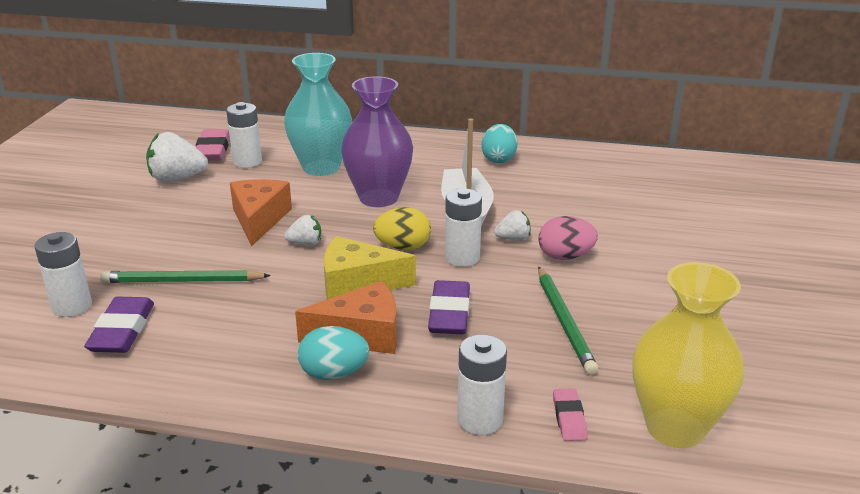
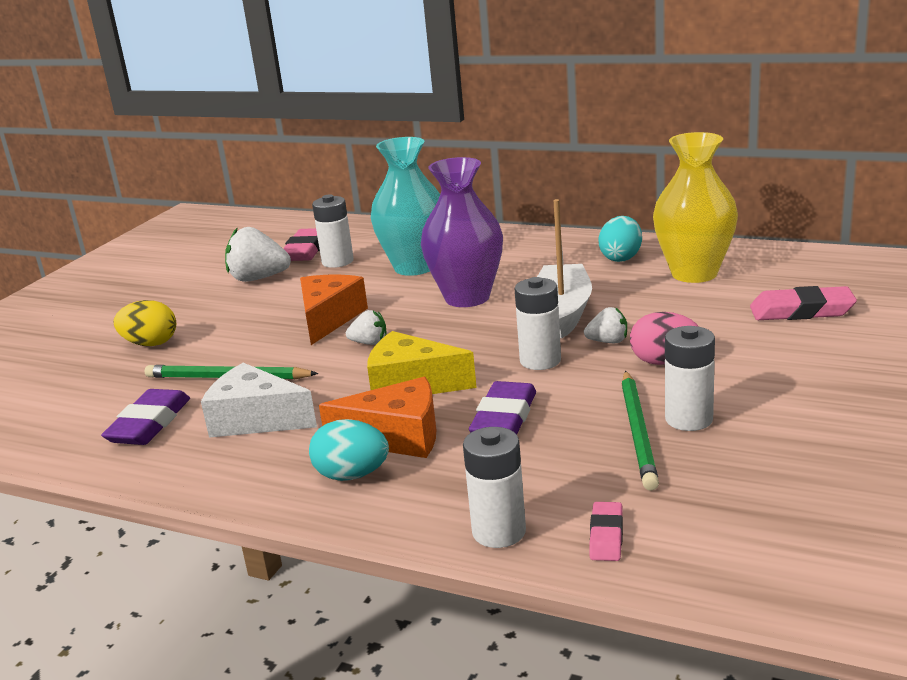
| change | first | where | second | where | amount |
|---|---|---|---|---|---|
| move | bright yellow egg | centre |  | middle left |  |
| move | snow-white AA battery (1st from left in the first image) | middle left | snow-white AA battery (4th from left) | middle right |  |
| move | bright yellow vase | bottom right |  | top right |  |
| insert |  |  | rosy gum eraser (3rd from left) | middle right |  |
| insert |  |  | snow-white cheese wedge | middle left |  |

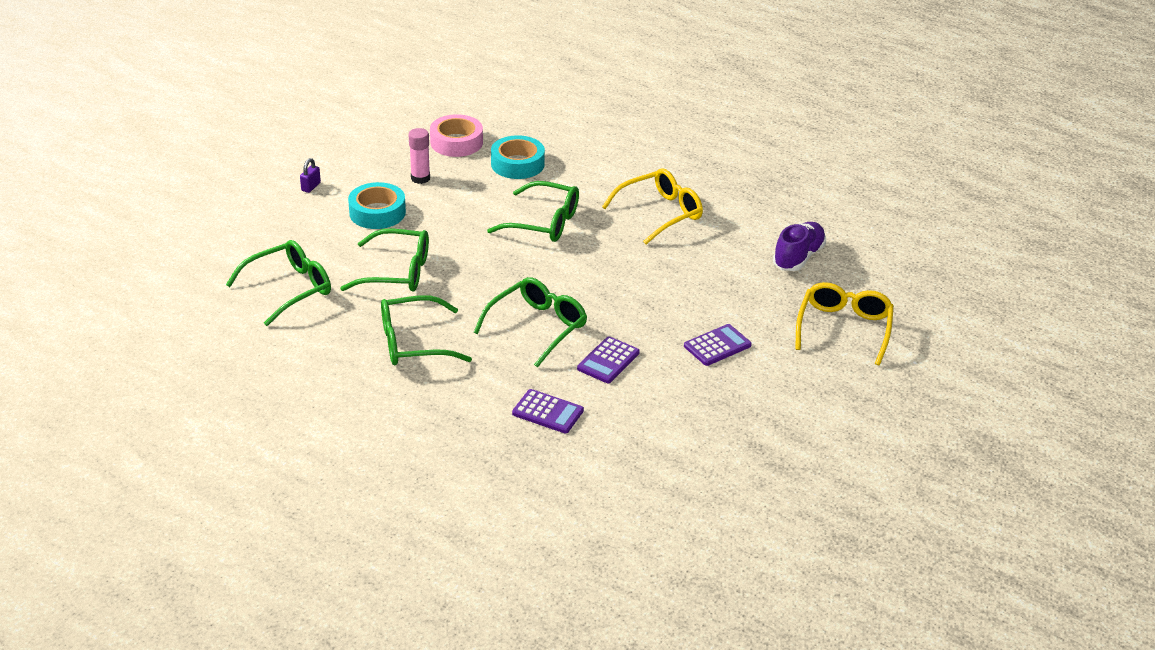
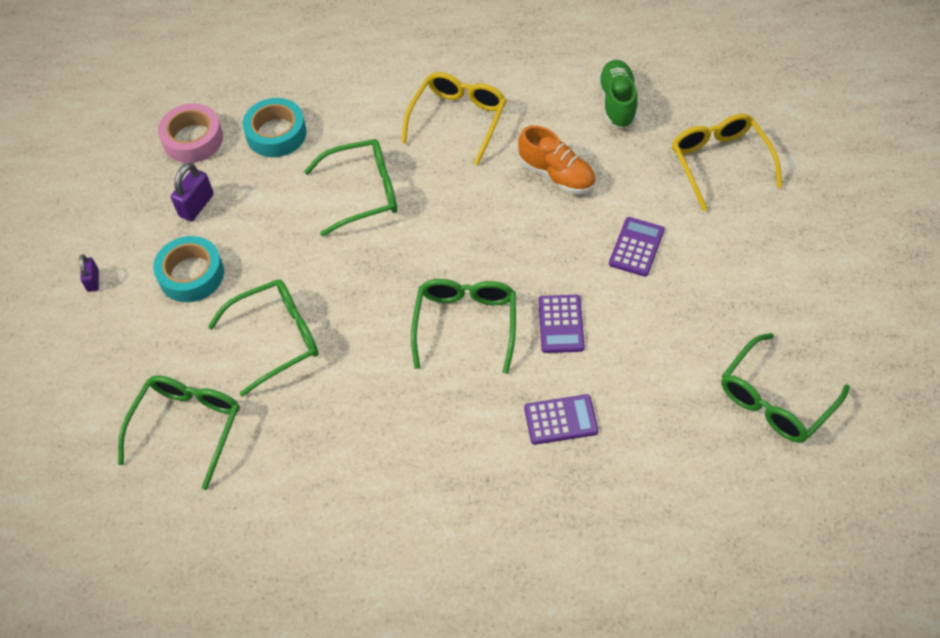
| change | first | where | second | where | amount |
|---|---|---|---|---|---|
| replace | rosy glue stick | top centre | royal purple padlock (2nd from left) | top left |  |
| recolor | royal purple lace-up shoe | middle right | leaf-green lace-up shoe | top centre |  |
| move | leaf-green spectacles (3rd from left in the first image) | centre | leaf-green spectacles (5th from left) | middle right |  |
| insert |  |  | orange-coloured lace-up shoe | top centre |  |

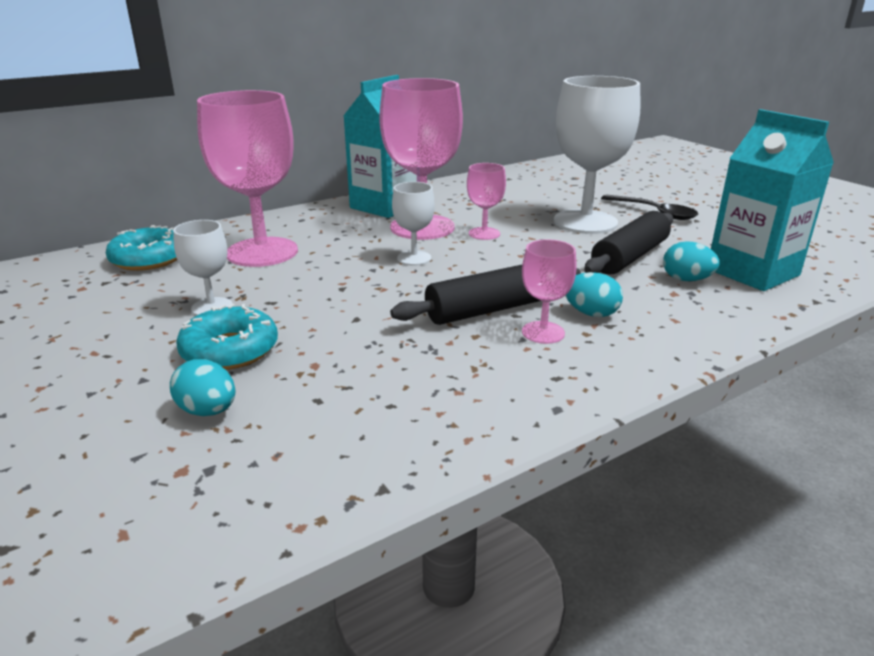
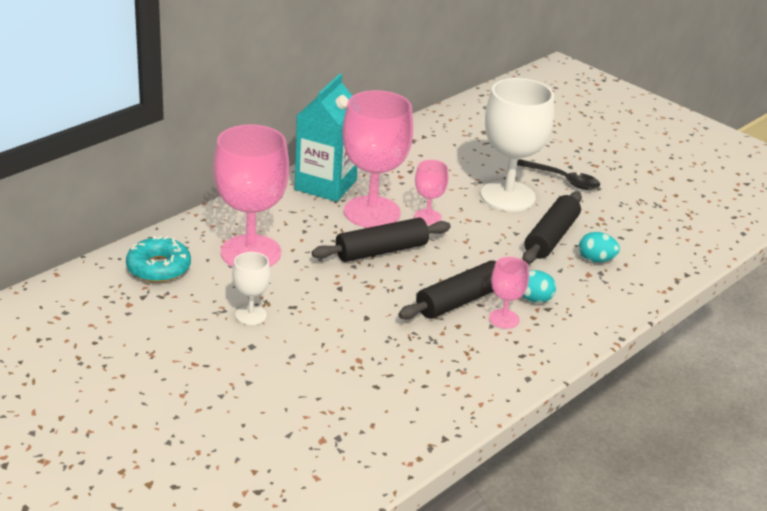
| change | first | where | second | where | amount |
|---|---|---|---|---|---|
| delete | aqua milk carton (2nd from left) | top right |  |  |  |
| replace | snow-white goblet (2nd from left) | centre | jet-black dough roller (1st from left) | centre |  |
| delete | aqua doughnut (2nd from left) | middle left |  |  |  |
| delete | aqua egg (1st from left) | middle left |  |  |  |

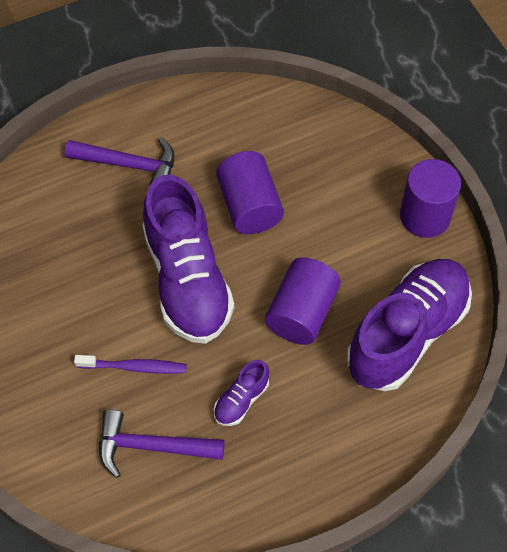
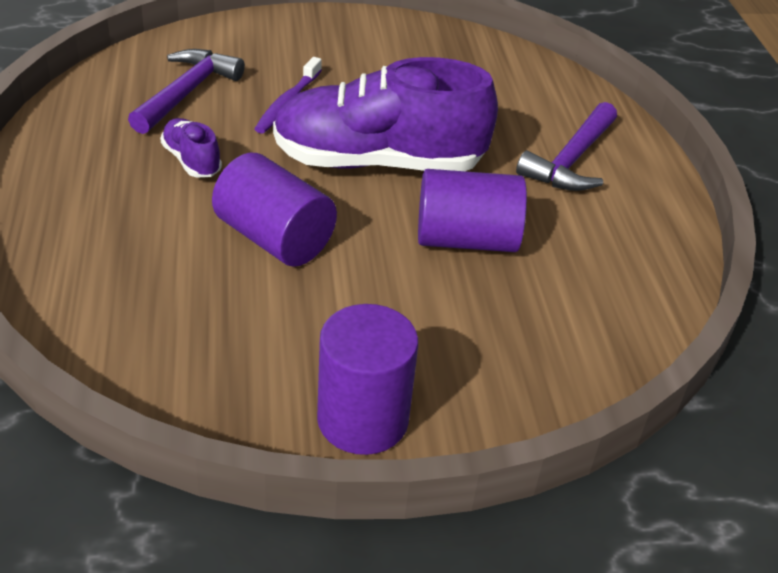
| change | first | where | second | where | amount |
|---|---|---|---|---|---|
| delete | royal purple lace-up shoe (3rd from left) | middle right |  |  |  |

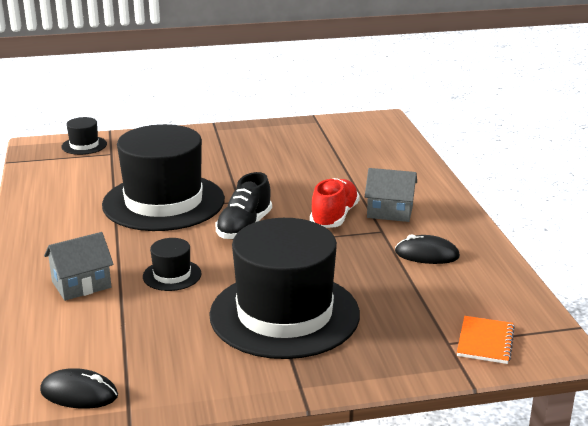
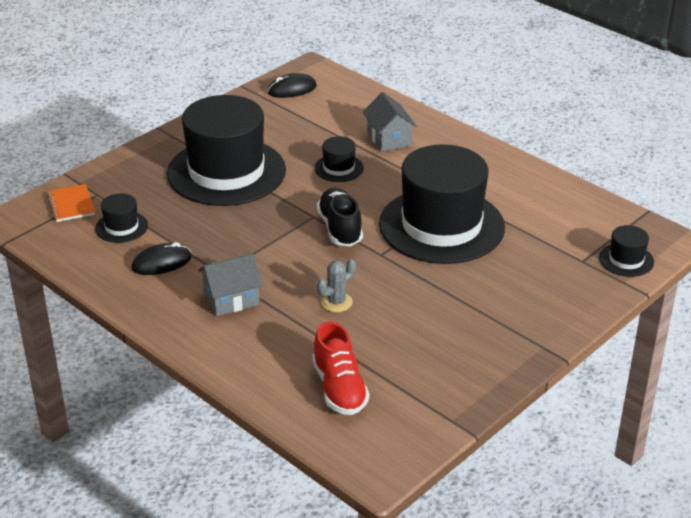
| change | first | where | second | where | amount |
|---|---|---|---|---|---|
| move | crimson lace-up shoe | centre |  | bottom centre |  |
| rotate | ash-grey cottage (1st from left in the first image) | middle left | ash-grey cottage (2nd from left) | top centre | 45 degrees counterclockwise |
| insert |  |  | jet-black tall hat (1st from left) | middle left |  |
| insert |  |  | ash-grey saguaro cactus | centre |  |

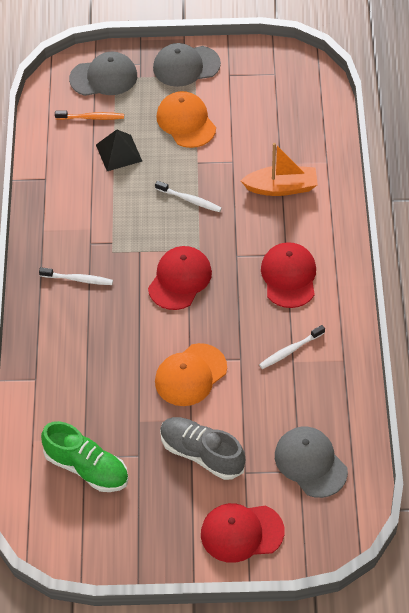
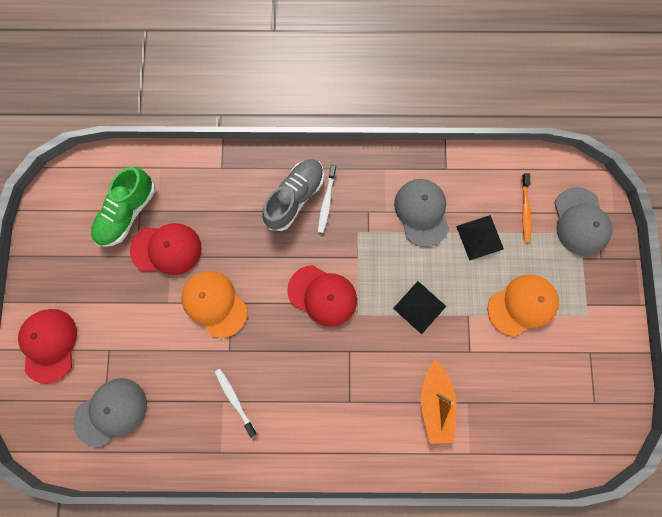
| change | first | where | second | where | amount |
|---|---|---|---|---|---|
| move | ash-grey cap (2nd from left) | top centre |  | centre |  |
| replace | snow-white tooth brush (2nd from left) | top centre | jet-black pyramid shape (1st from left) | centre |  |
| move | crimson cap (3rd from left in the first image) | middle right | crimson cap (2nd from left) | middle left |  |
| move | ash-grey lace-up shoe | bottom centre |  | centre |  |

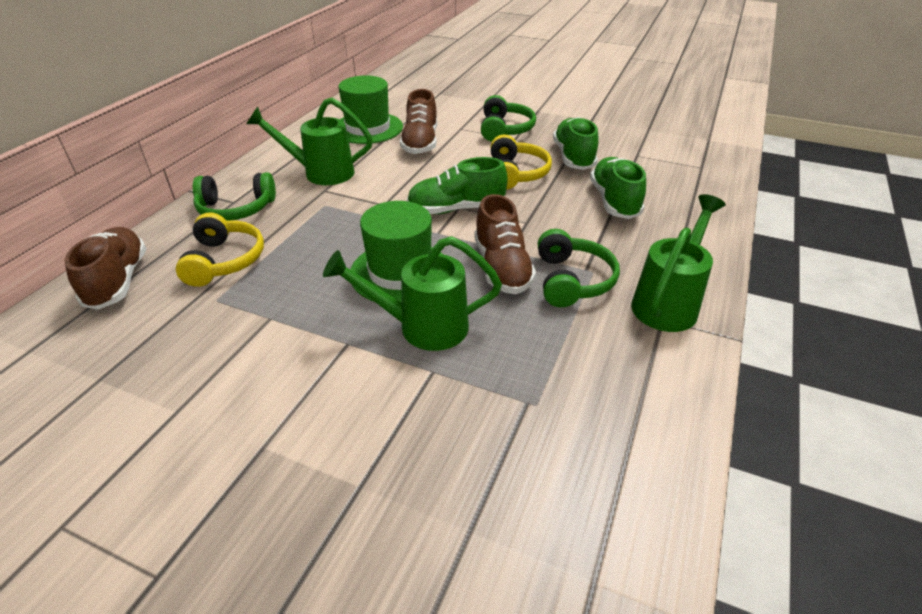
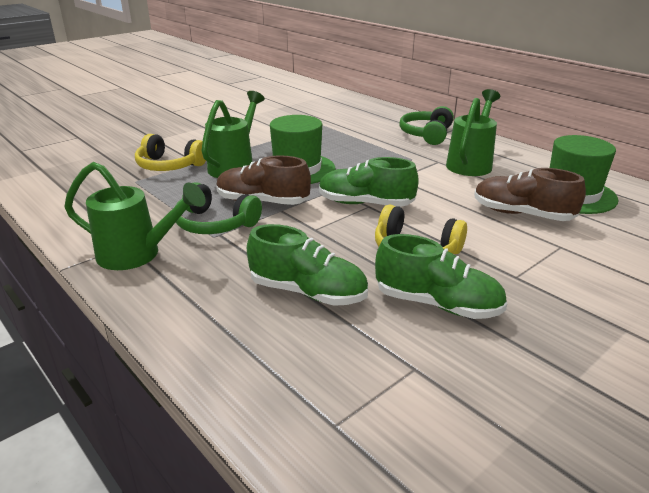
| change | first | where | second | where | amount |
|---|---|---|---|---|---|
| delete | leaf-green headset (2nd from left) | top centre |  |  |  |
| rotate | leaf-green lace-up shoe (1st from left in the first image) | top centre | leaf-green lace-up shoe (2nd from left) | centre | 90 degrees counterclockwise |
| rotate | leaf-green watering can (3rd from left in the first image) | middle right | leaf-green watering can (1st from left) | middle left | 45 degrees counterclockwise |
| move | bright yellow headset (1st from left) | middle left |  | top left |  |
| delete | brown lace-up shoe (1st from left) | middle left |  |  |  |

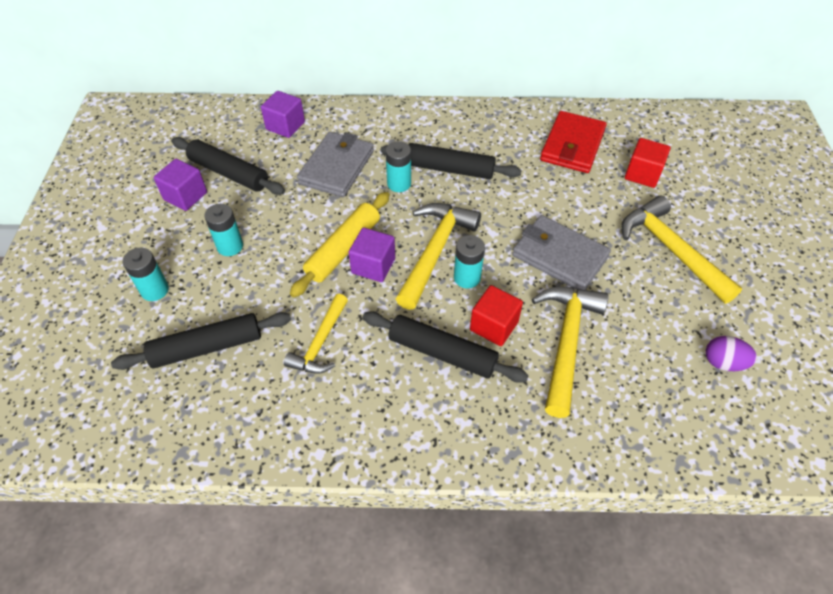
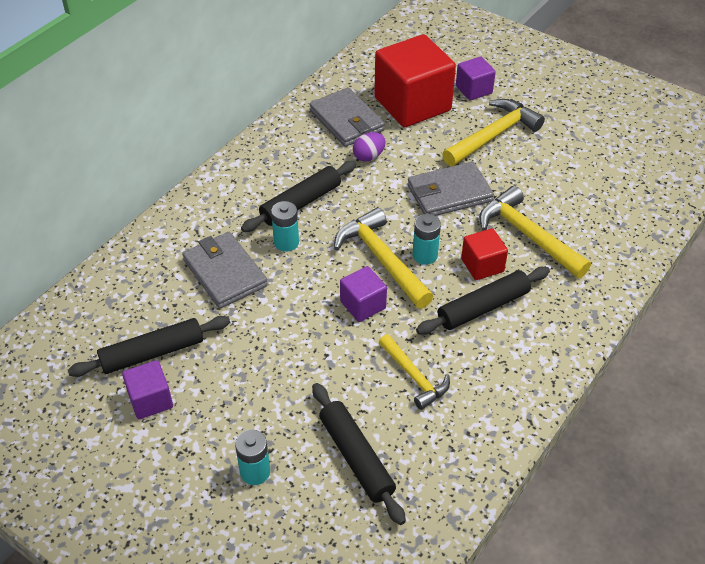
| change | first | where | second | where | amount |
|---|---|---|---|---|---|
| move | royal purple block (2nd from left in the first image) | top centre | royal purple block (3rd from left) | top right |  |
| recolor | crimson billfold | top right | ash-grey billfold (2nd from left) | top centre |  |
| resize | crimson block (2nd from left in the first image) | top right | crimson block (1st from left) | top centre | x2.04 |
| delete | bright yellow dough roller | centre |  |  |  |
| rotate | bright yellow claw hammer (4th from left in the first image) | middle right | bright yellow claw hammer (3rd from left) | top right | 135 degrees clockwise |
| delete | aqua AA battery (2nd from left) | middle left |  |  |  |
| rotate | jet-black dough roller (1st from left in the first image) | middle left | jet-black dough roller (3rd from left) | bottom centre | 45 degrees counterclockwise |
| move | royal purple egg | middle right |  | top centre |  |

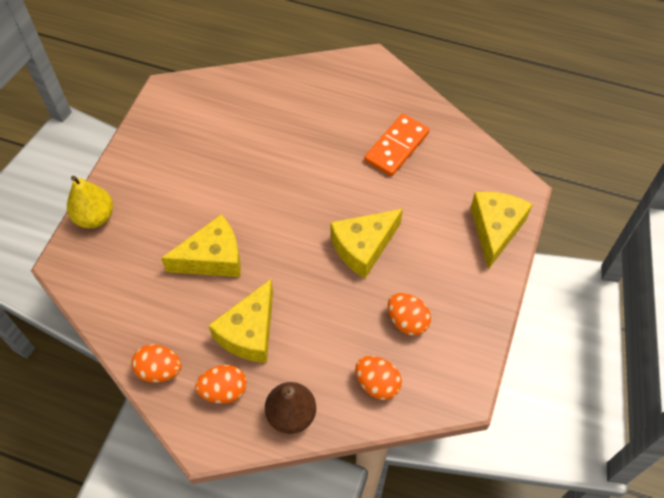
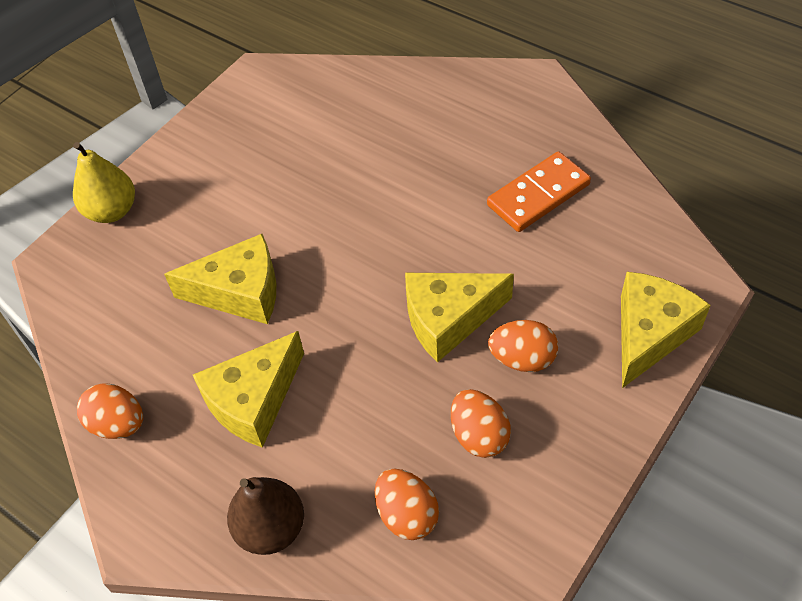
| change | first | where | second | where | amount |
|---|---|---|---|---|---|
| move | orange-coloured egg (2nd from left in the first image) | bottom left | orange-coloured egg (4th from left) | centre |  |

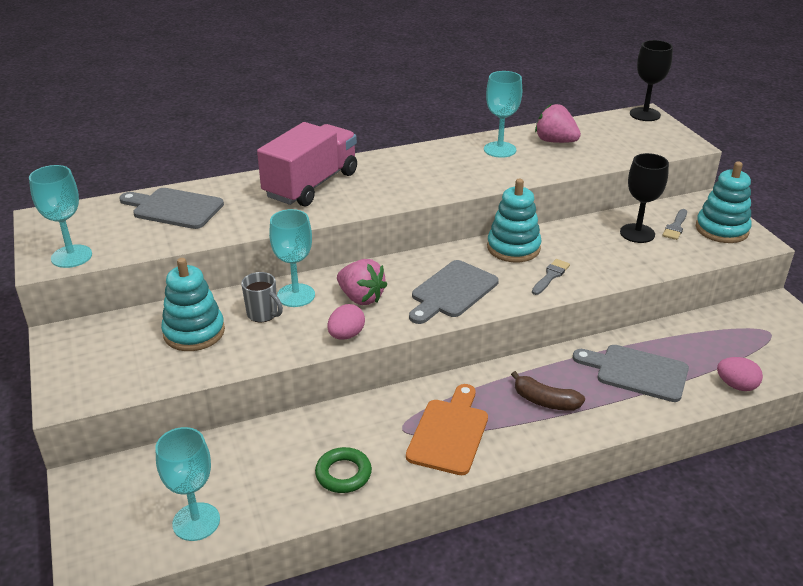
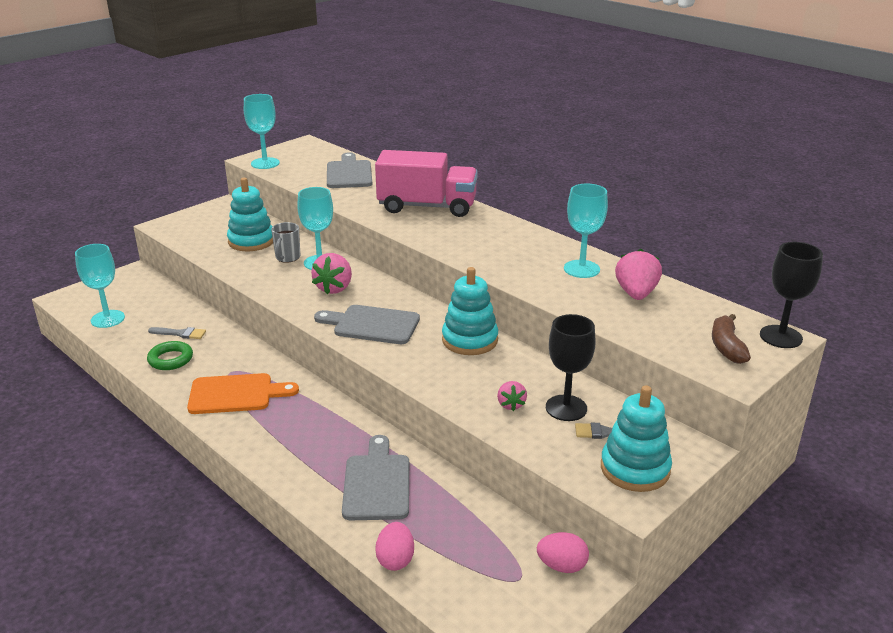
| change | first | where | second | where | amount |
|---|---|---|---|---|---|
| move | ash-grey paintbrush (1st from left) | middle right |  | middle left |  |
| move | rosy egg (1st from left in the first image) | centre | rosy egg (2nd from left) | bottom centre |  |
| move | brown toy banana | bottom right |  | middle right |  |
| insert |  |  | rosy berry (2nd from left) | centre |  |

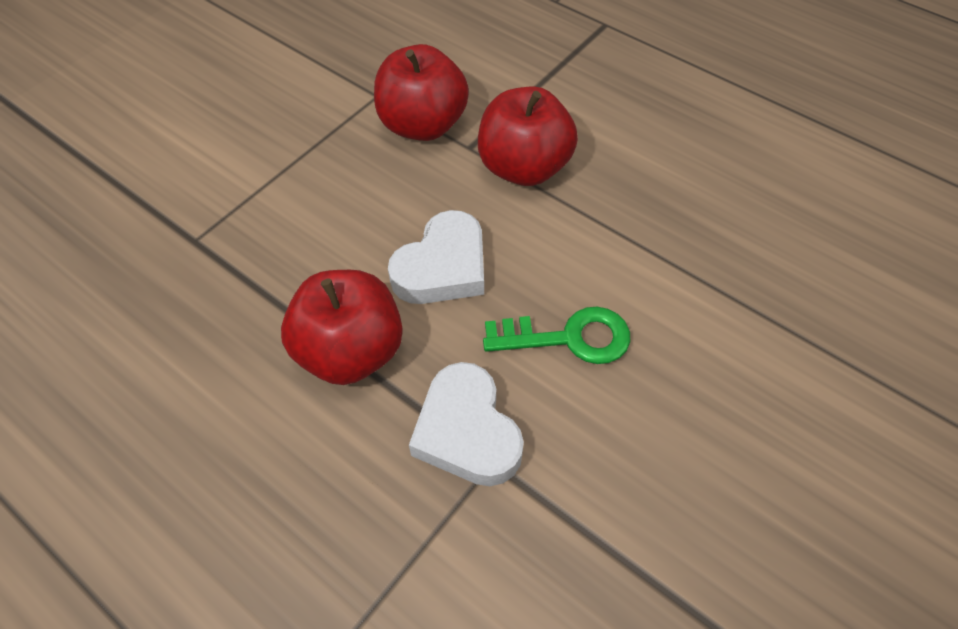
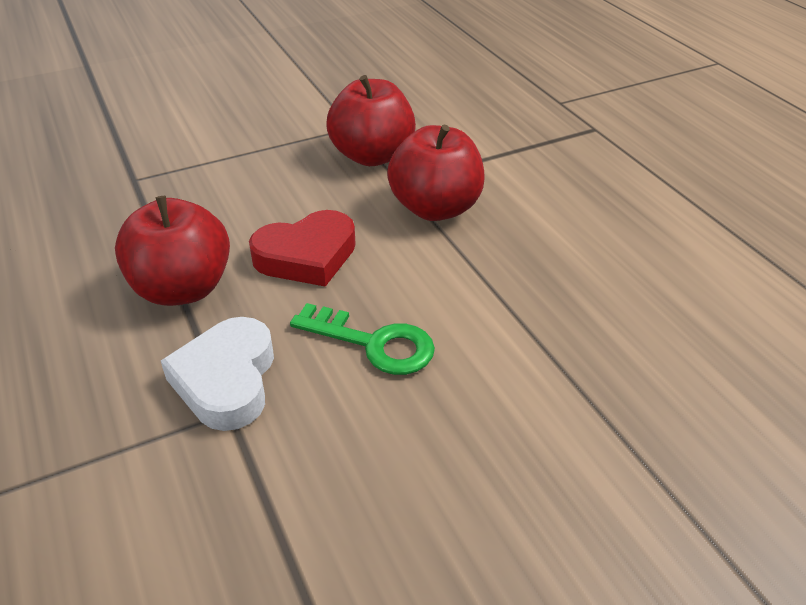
| change | first | where | second | where | amount |
|---|---|---|---|---|---|
| recolor | snow-white heart shape (1st from left) | centre | crimson heart shape | centre |  |

